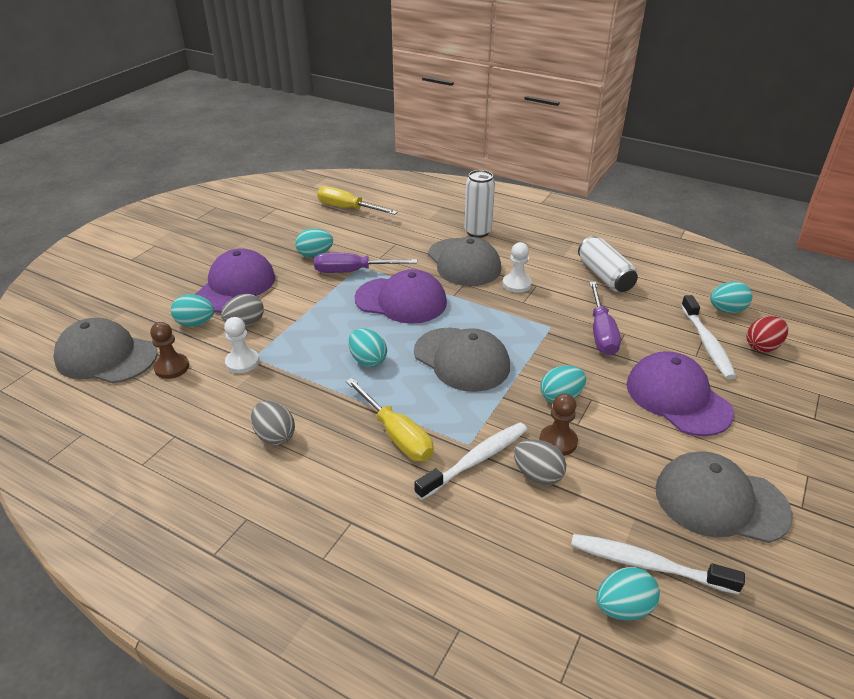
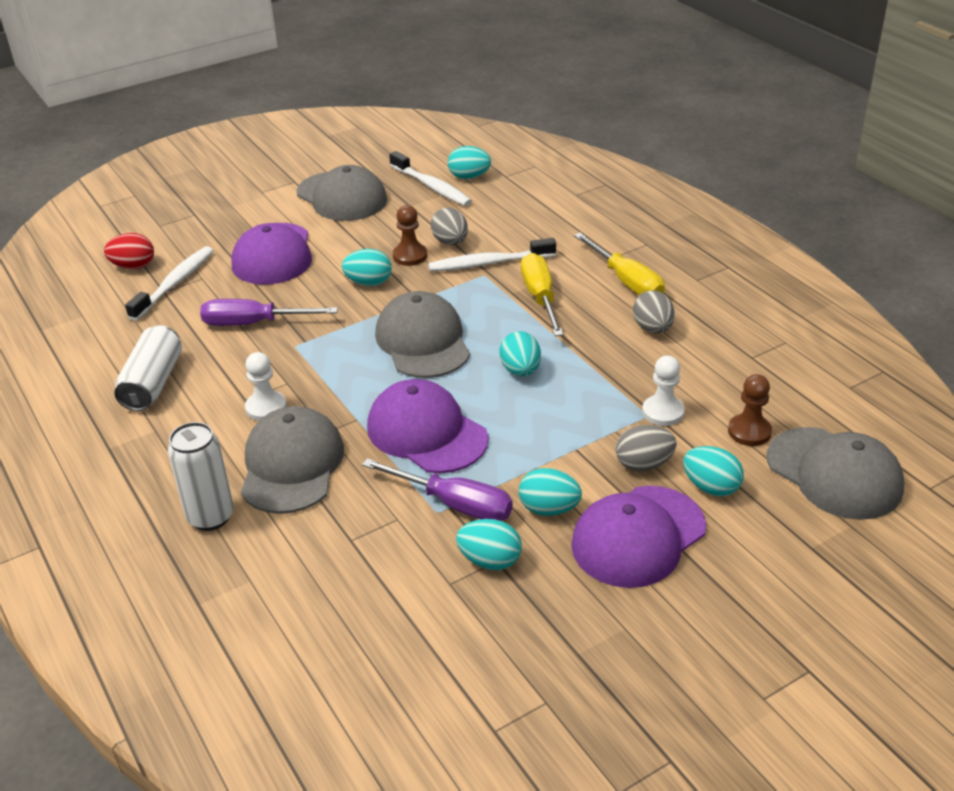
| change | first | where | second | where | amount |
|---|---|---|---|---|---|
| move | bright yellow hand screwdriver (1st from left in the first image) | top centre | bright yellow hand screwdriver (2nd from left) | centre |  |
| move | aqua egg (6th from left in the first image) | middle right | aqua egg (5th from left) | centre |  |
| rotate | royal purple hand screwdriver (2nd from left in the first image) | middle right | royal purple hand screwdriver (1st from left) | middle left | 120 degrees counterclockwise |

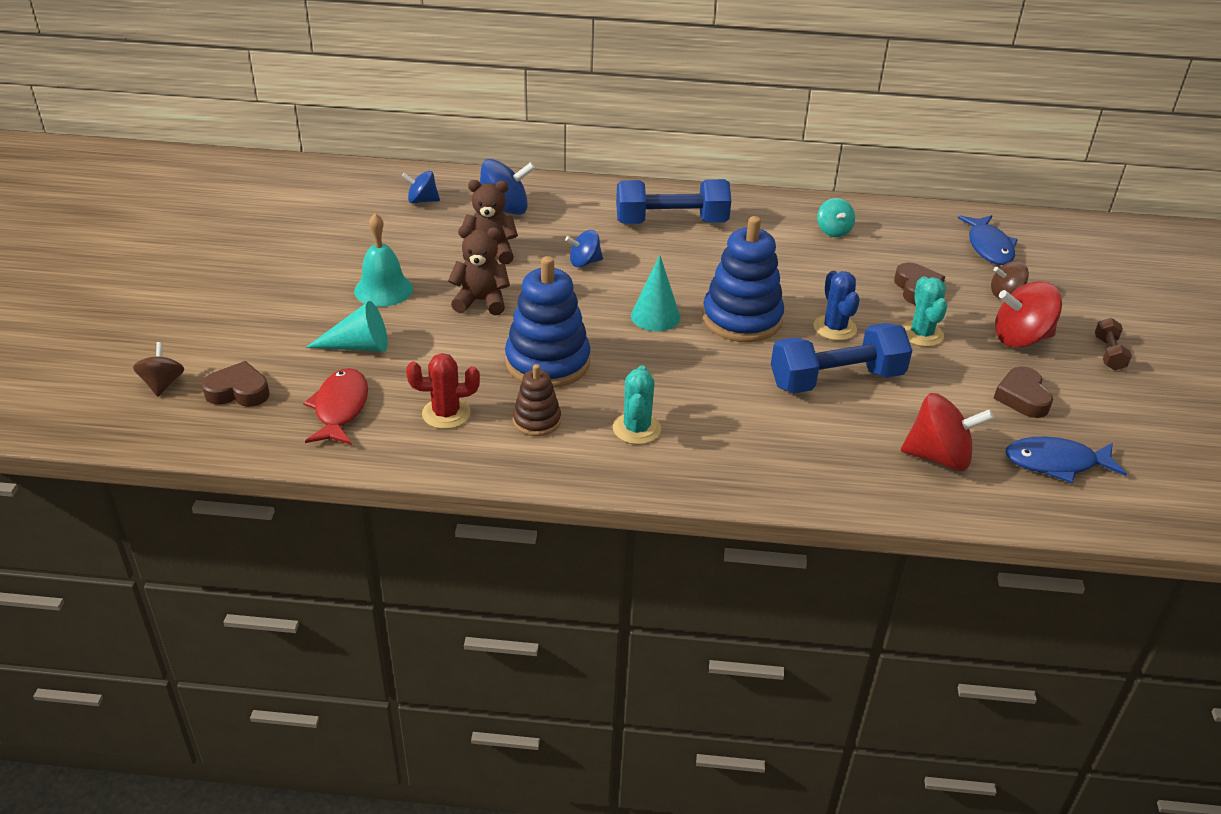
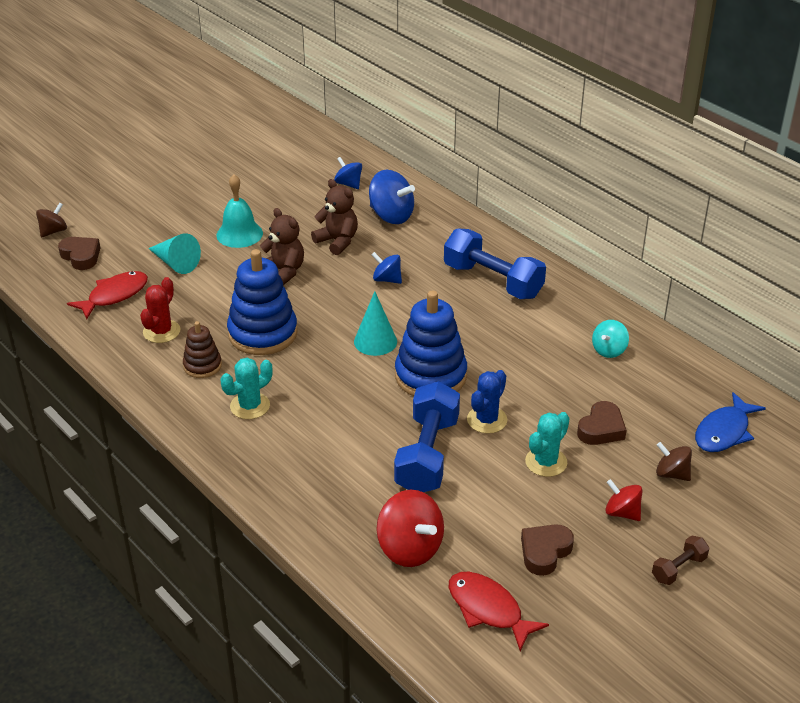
| change | first | where | second | where | amount |
|---|---|---|---|---|---|
| resize | crimson spinning top (2nd from left) | middle right |  | bottom right | x0.60 |
| rotate | royal blue hand weight (2nd from left in the first image) | middle right | royal blue hand weight (1st from left) | centre | 75 degrees clockwise |
| rotate | crimson saguaro cactus | centre |  | middle left | 75 degrees clockwise |
| recolor | royal blue fish (2nd from left) | middle right | crimson fish (2nd from left) | bottom centre |  |

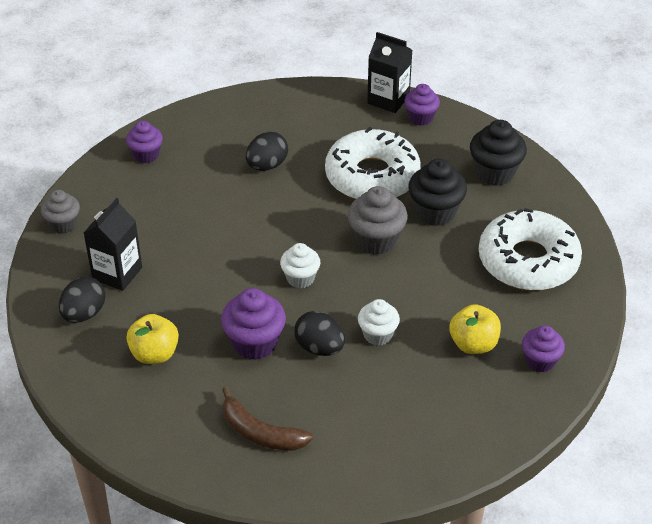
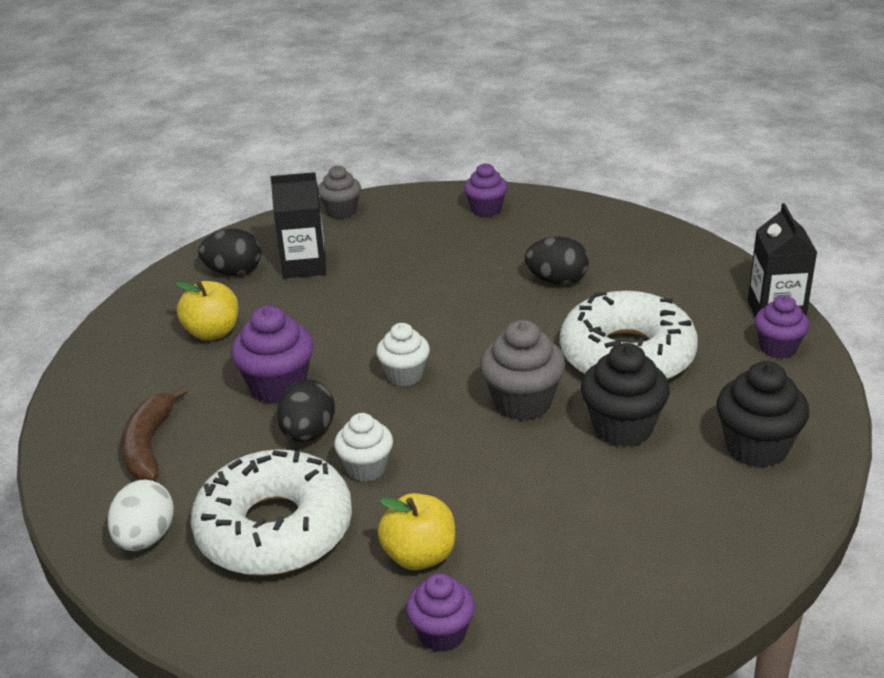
| change | first | where | second | where | amount |
|---|---|---|---|---|---|
| move | snow-white doughnut (2nd from left in the first image) | middle right | snow-white doughnut (1st from left) | bottom left |  |
| insert |  |  | snow-white egg | bottom left |  |

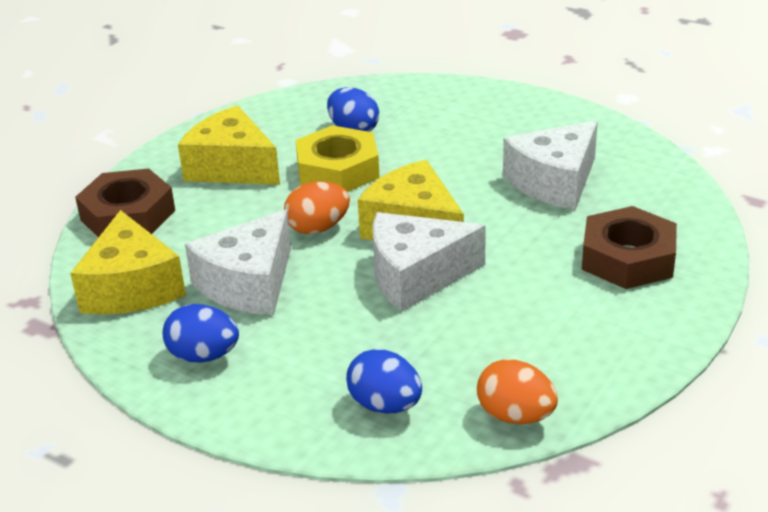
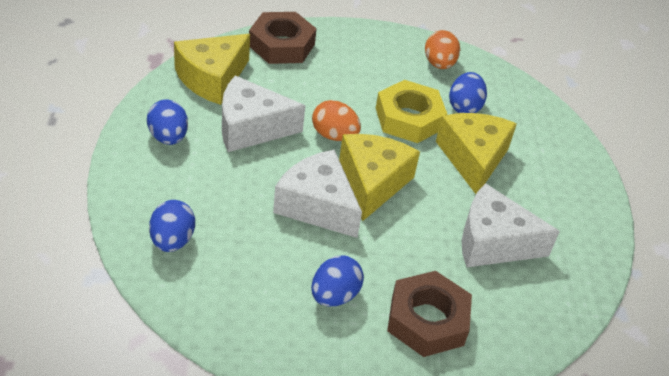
| change | first | where | second | where | amount |
|---|---|---|---|---|---|
| move | bright yellow cheese wedge (2nd from left in the first image) | top left | bright yellow cheese wedge (3rd from left) | middle right |  |
| move | orange-coloured egg (2nd from left) | bottom right |  | top centre |  |
| insert |  |  | royal blue egg (3rd from left) | bottom centre |  |

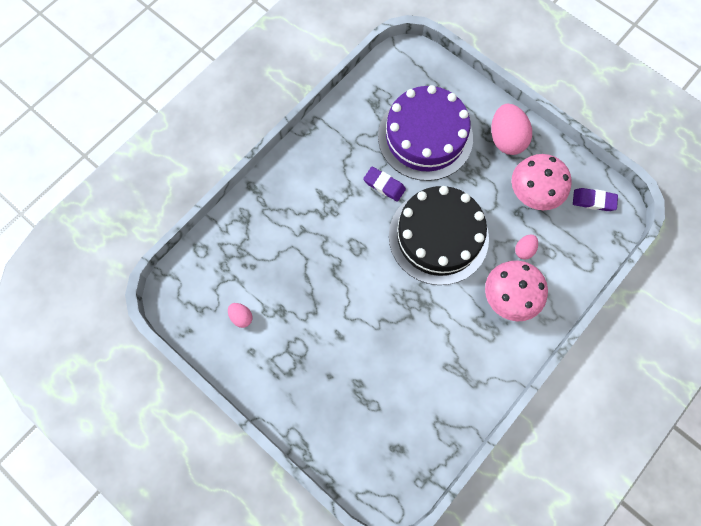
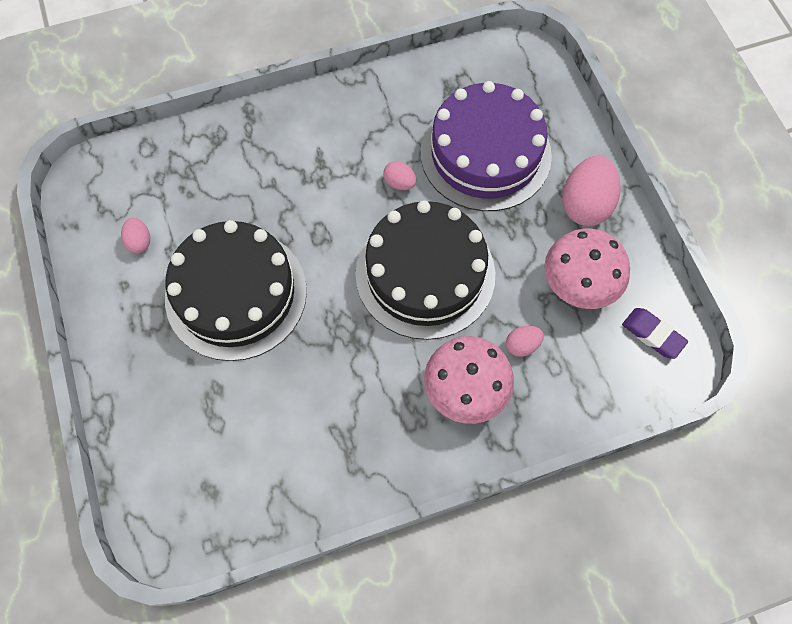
| change | first | where | second | where | amount |
|---|---|---|---|---|---|
| replace | royal purple gum eraser (1st from left) | centre | rosy egg (2nd from left) | top centre |  |
| insert |  |  | jet-black cake (1st from left) | middle left |  |

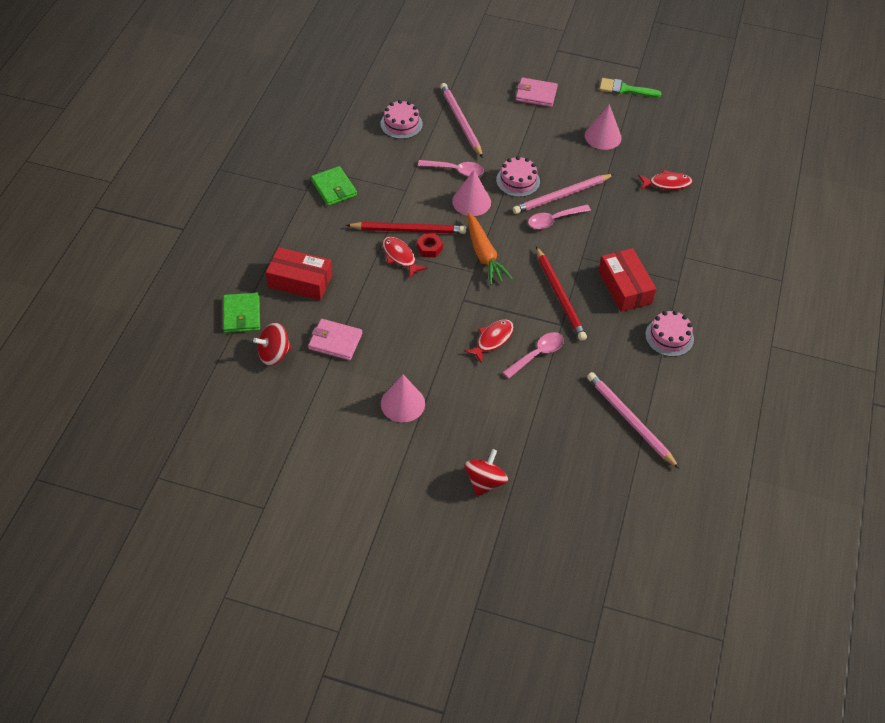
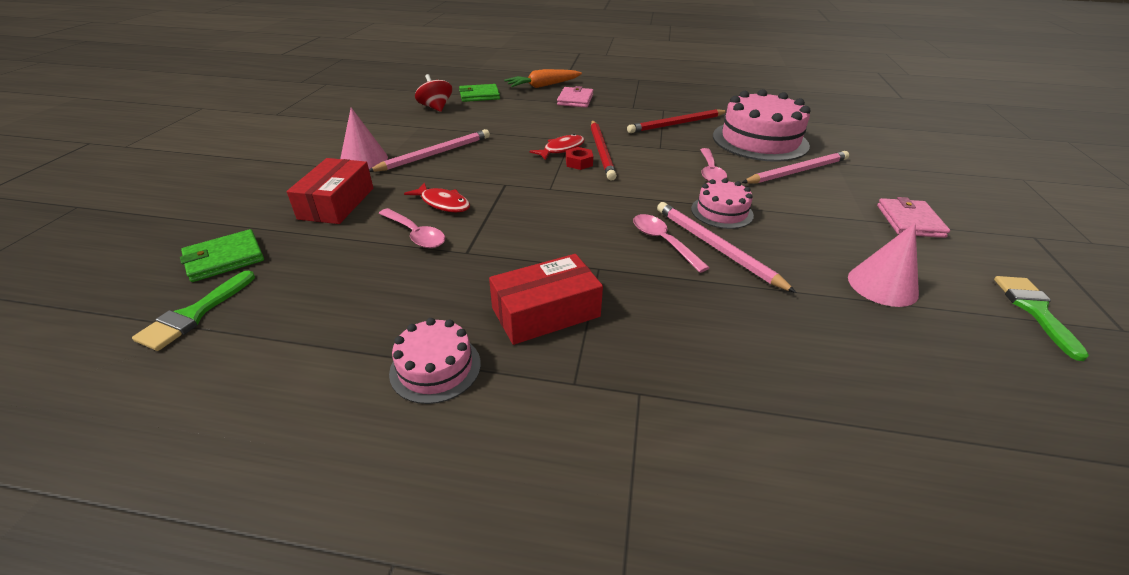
| change | first | where | second | where | amount |
|---|---|---|---|---|---|
| resize | rosy cake (1st from left in the first image) | top centre | rosy cake (3rd from left) | top right | x1.93 |
| move | leaf-green billfold (2nd from left in the first image) | top centre | leaf-green billfold (1st from left) | middle left |  |
| delete | rosy solid cone (2nd from left) | top centre |  |  |  |
| delete | crimson fish (3rd from left) | top right |  |  |  |
| move | orange-coloured carrot | centre |  | top centre |  |
| move | crimson pencil (2nd from left) | centre |  | top centre |  |
| move | crimson parcel (1st from left) | centre |  | top left |  |
| move | rosy billfold (1st from left) | centre |  | top centre |  |
| move | rosy pencil (3rd from left in the first image) | middle right | rosy pencil (1st from left) | top centre |  |
| delete | crimson spinning top (2nd from left) | centre |  |  |  |
| insert |  |  | leaf-green paintbrush (1st from left) | middle left |  |

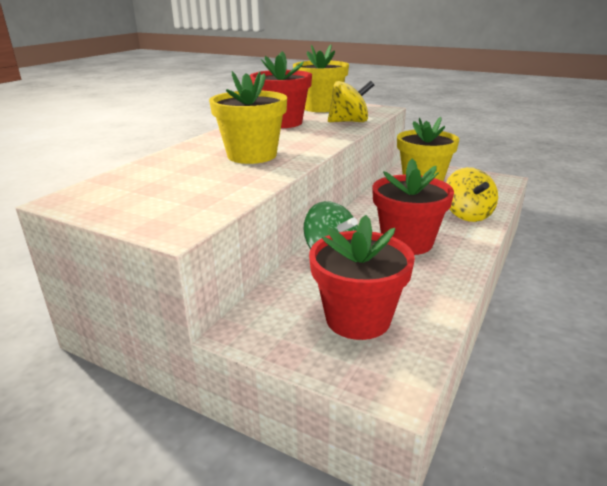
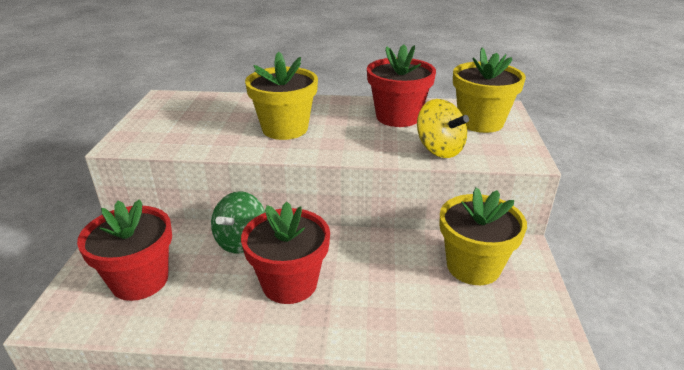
| change | first | where | second | where | amount |
|---|---|---|---|---|---|
| delete | bright yellow spinning top (2nd from left) | middle right |  |  |  |

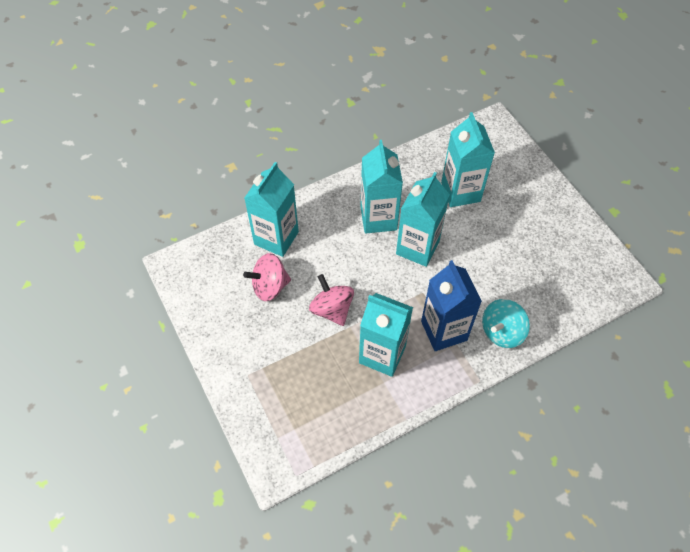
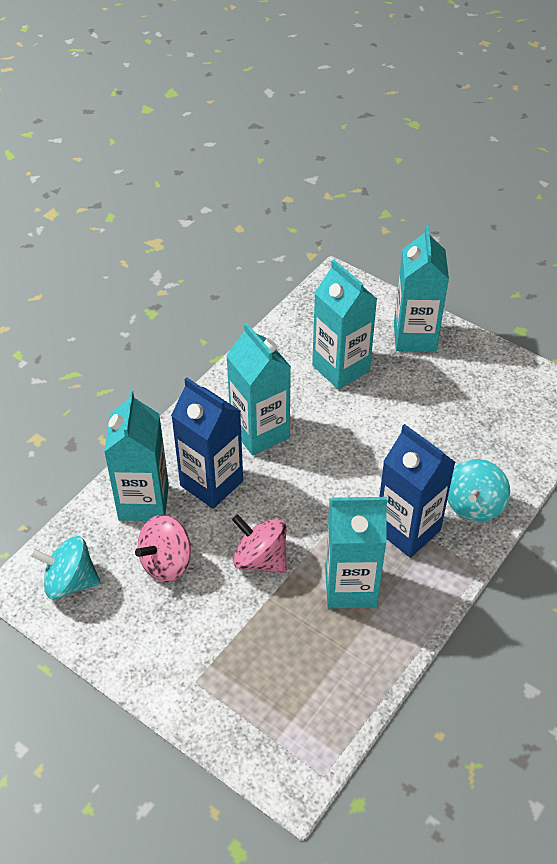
| change | first | where | second | where | amount |
|---|---|---|---|---|---|
| move | aqua milk carton (4th from left in the first image) | centre | aqua milk carton (5th from left) | middle right |  |
| insert |  |  | royal blue milk carton (1st from left) | centre |  |
| insert |  |  | aqua spinning top (1st from left) | middle left |  |

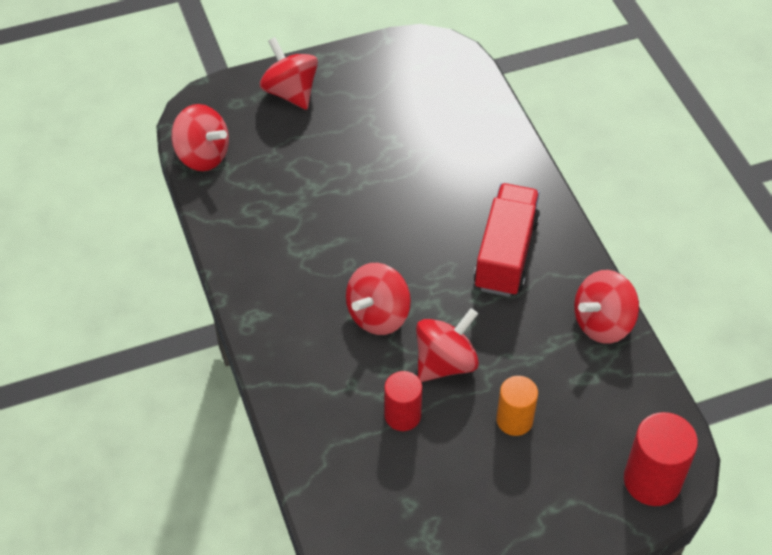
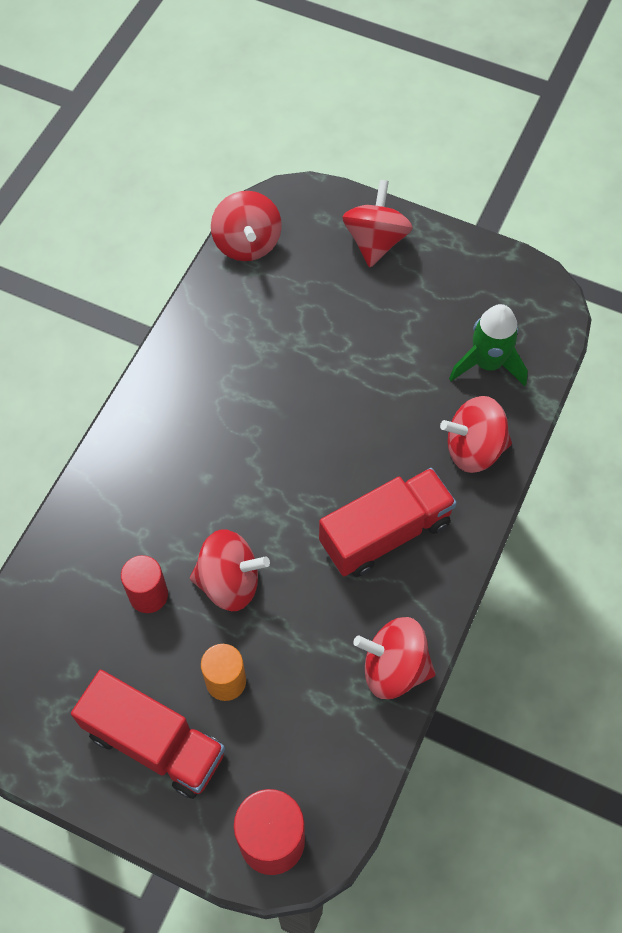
| change | first | where | second | where | amount |
|---|---|---|---|---|---|
| move | crimson spinning top (3rd from left in the first image) | centre | crimson spinning top (5th from left) | middle right |  |
| insert |  |  | leaf-green toy rocket | middle right |  |
| insert |  |  | crimson truck (1st from left) | bottom left |  |

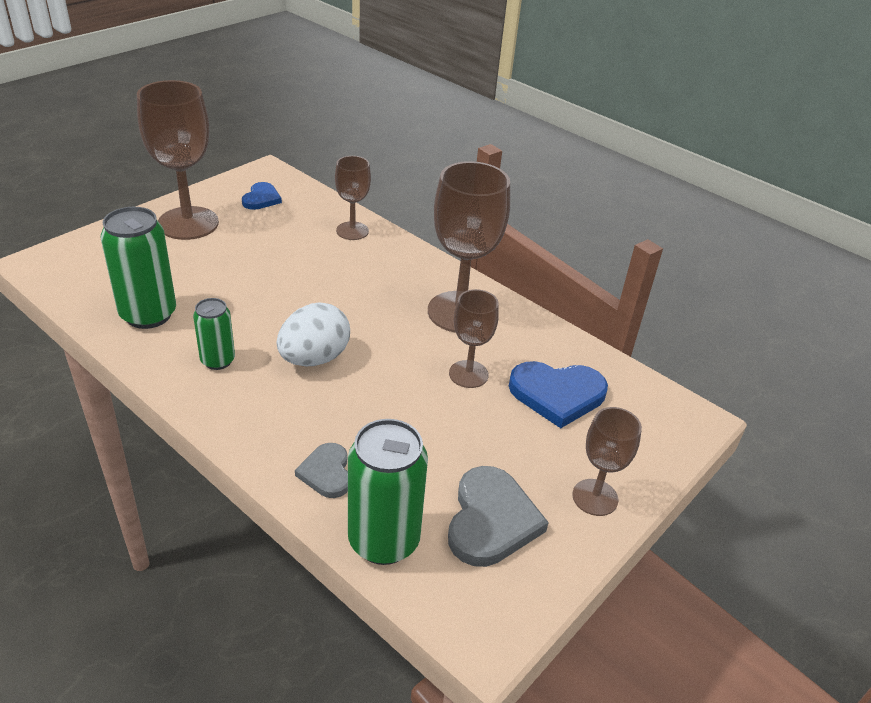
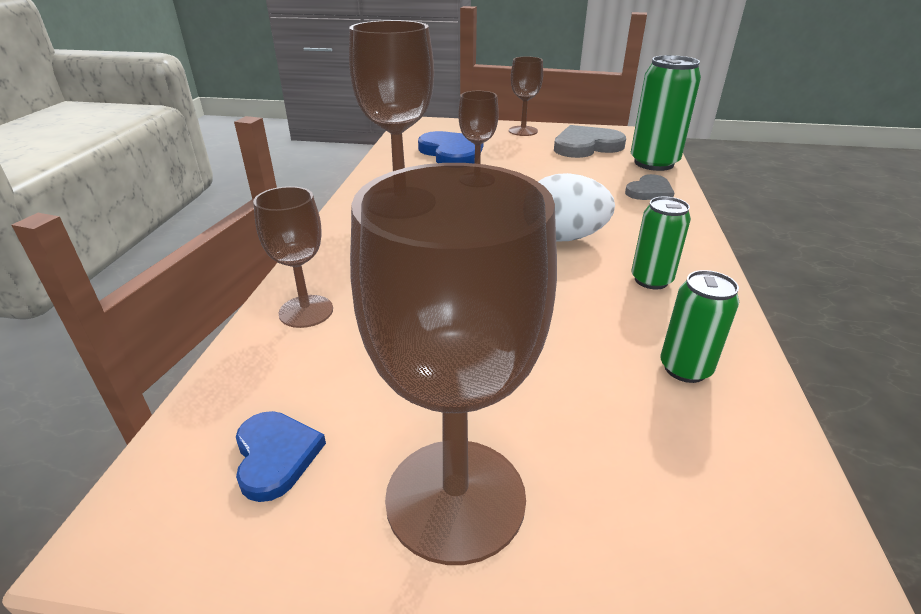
| change | first | where | second | where | amount |
|---|---|---|---|---|---|
| rotate | royal blue heart shape (1st from left) | top left |  | bottom left | 90 degrees clockwise |
| resize | leaf-green soda can (1st from left in the first image) | middle left | leaf-green soda can (3rd from left) | middle right | x0.58 |

